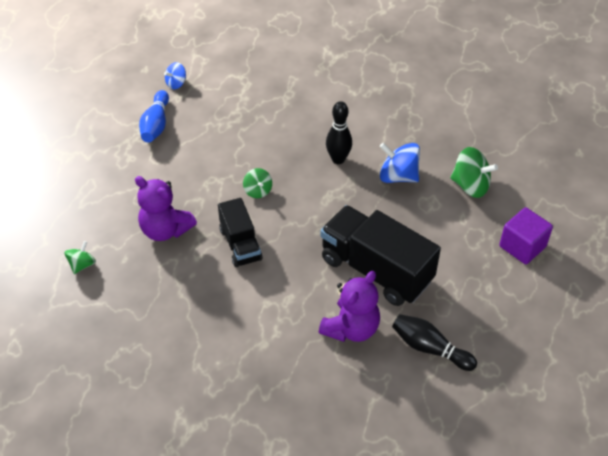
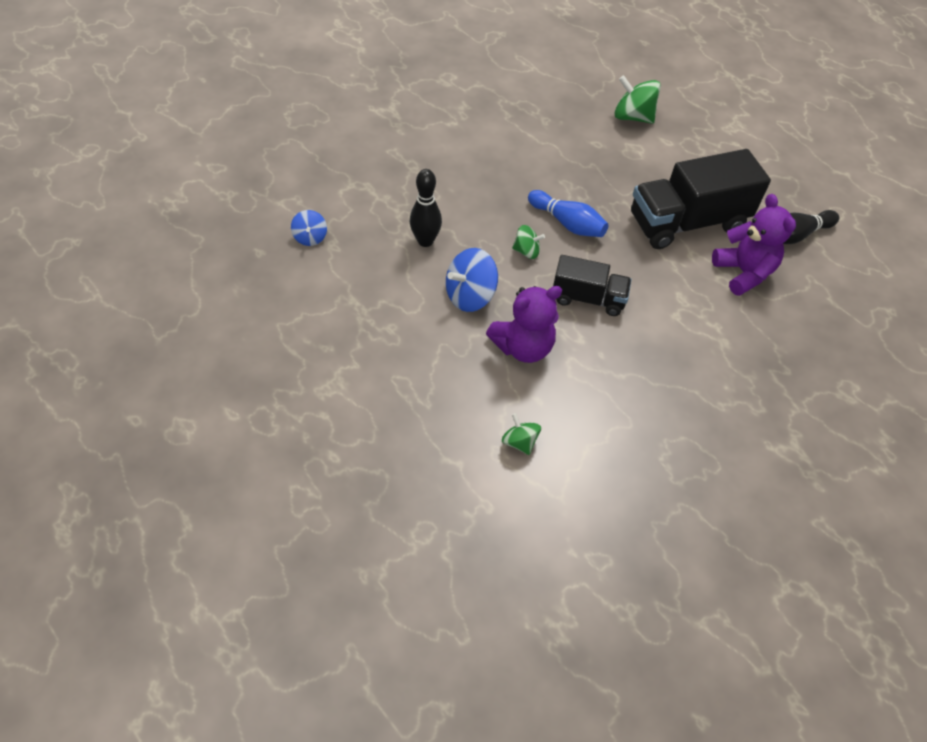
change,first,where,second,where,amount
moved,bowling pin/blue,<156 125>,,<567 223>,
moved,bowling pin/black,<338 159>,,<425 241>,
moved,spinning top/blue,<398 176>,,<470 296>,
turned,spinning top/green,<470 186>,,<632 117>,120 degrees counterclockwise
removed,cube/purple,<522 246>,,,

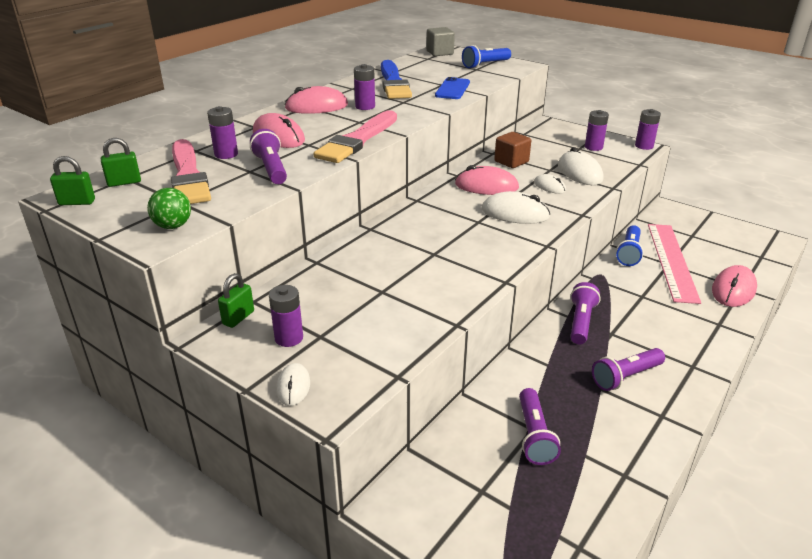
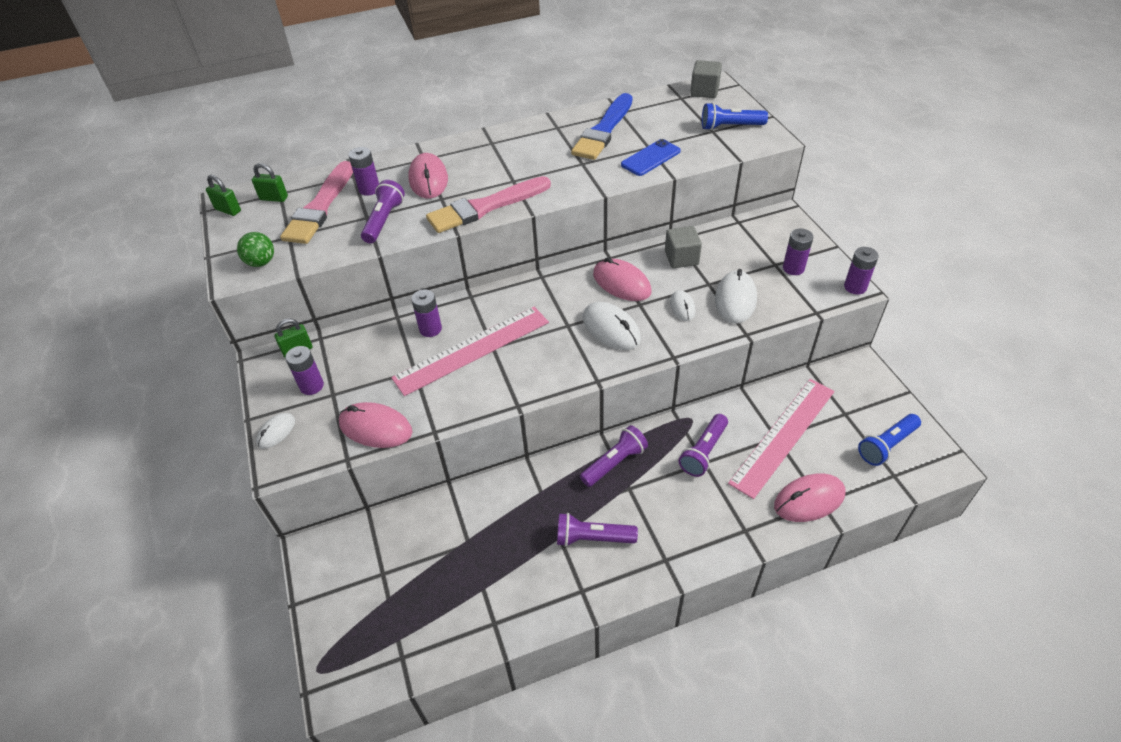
change,first,where,second,where,amount
moved,battery/purple,<365 106>,,<430 329>,
moved,mouse/pink,<316 107>,,<375 428>,
recoloured,cube/brown,<511 162>,cube/grey,<681 258>,
moved,flashlight/blue,<629 253>,,<886 445>,
moved,flashlight/purple,<534 435>,,<703 451>,
added,,,ruler/pink,<472 350>,

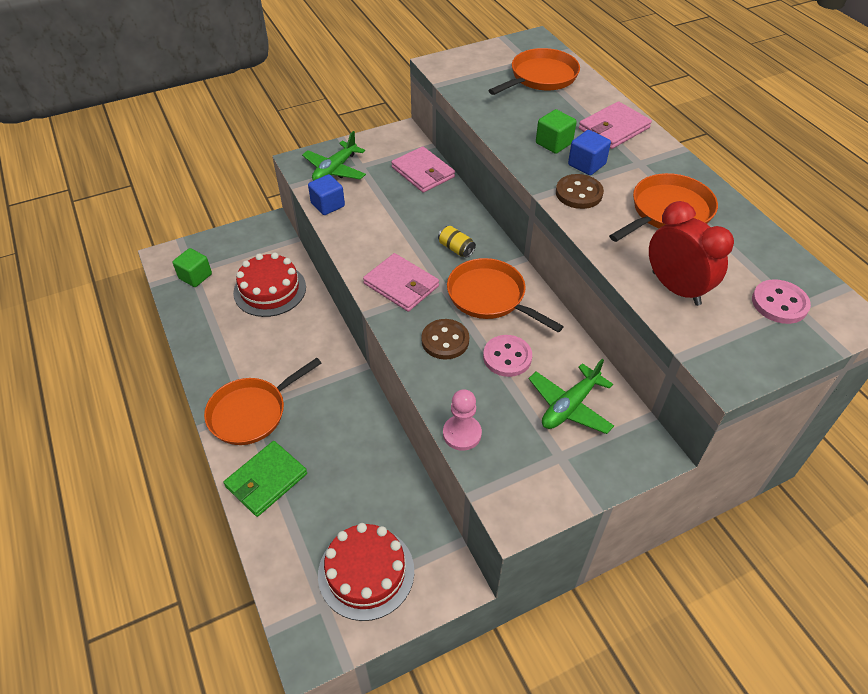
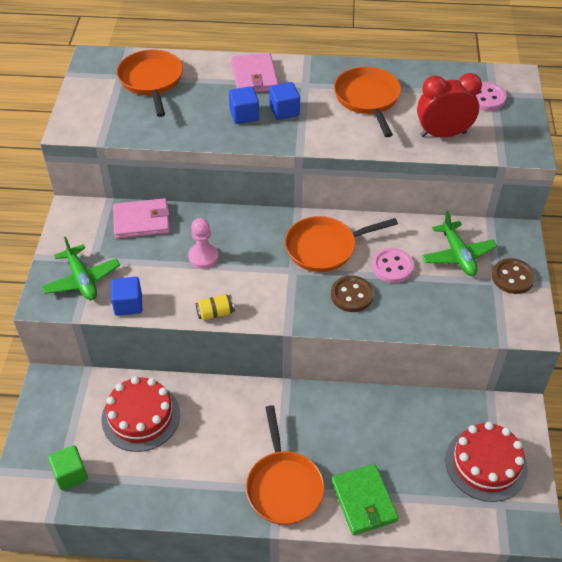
change,first,where,second,where,amount
recoloured,cube/green,<554 143>,cube/blue,<244 115>,
moved,button/brown,<579 193>,,<512 277>,
moved,can/yellow,<456 249>,,<215 313>,
removed,wallet/pink,<401 285>,,,
moved,pawn/pink,<462 434>,,<203 257>,

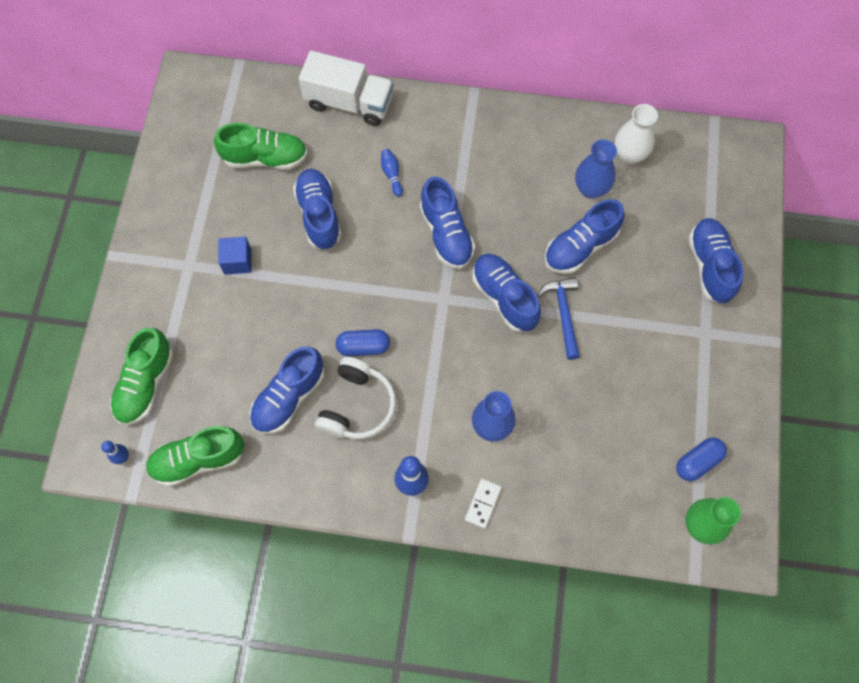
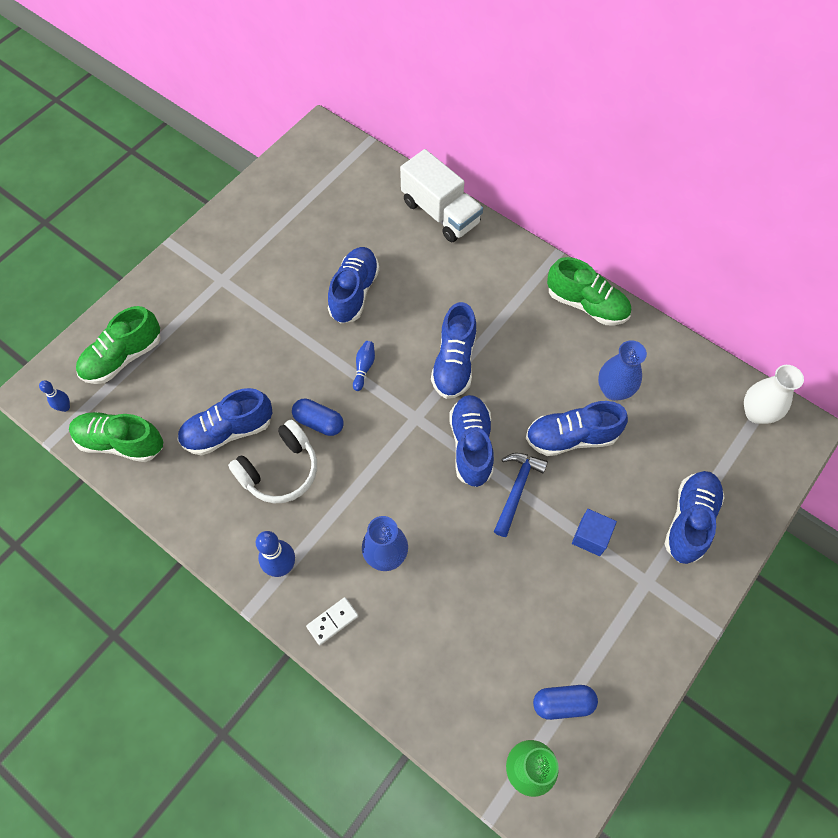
change,first,where,second,where,amount
moved,vase/white,<629 155>,,<756 413>,
moved,shoe/green,<265 158>,,<586 304>,
moved,bowling pin/blue,<392 174>,,<364 367>,
moved,cube/blue,<237 261>,,<590 537>,

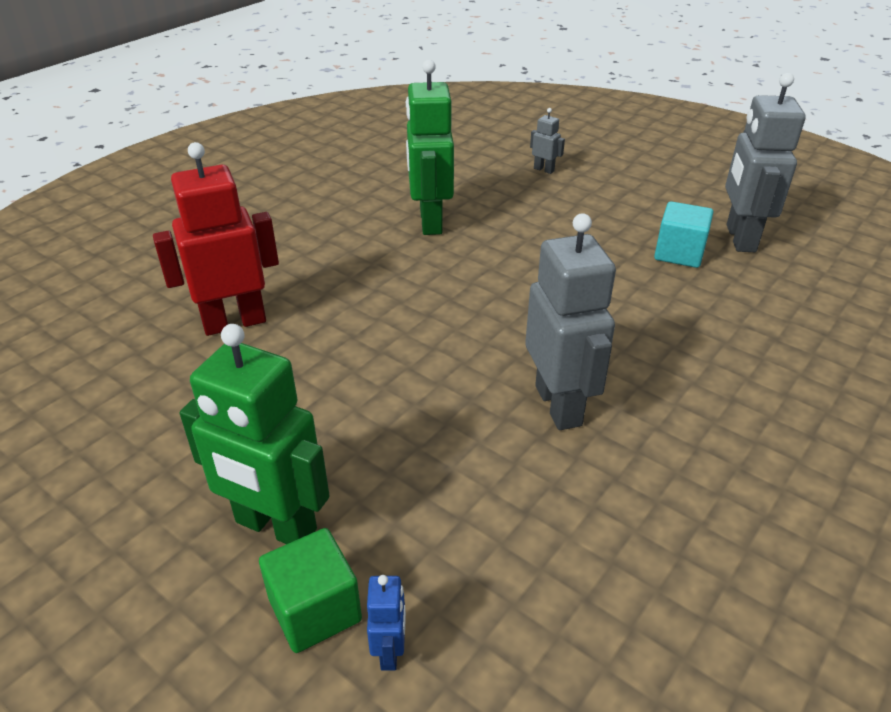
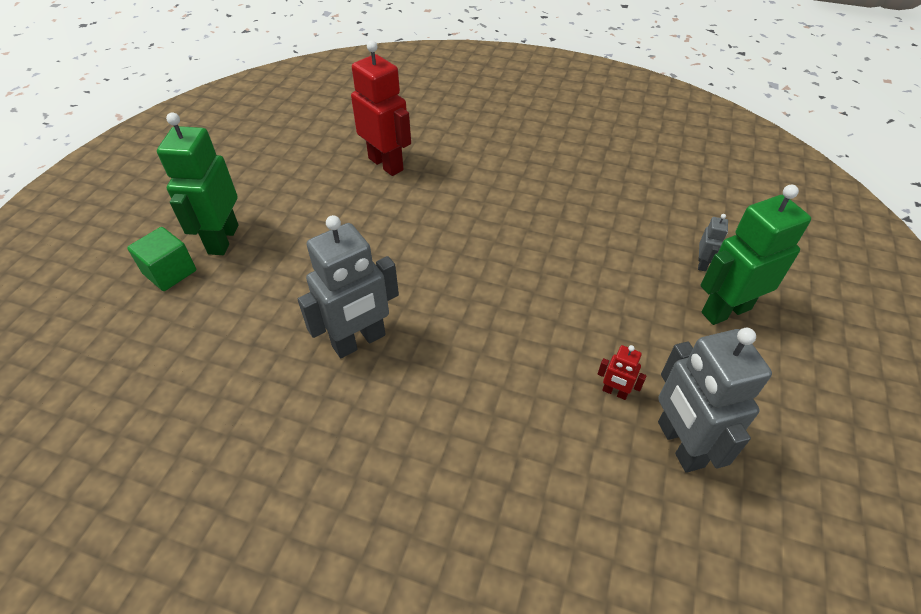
change,first,where,second,where,amount
moved,robot/green,<430 222>,,<725 310>,
turned,robot/grey,<740 238>,,<679 444>,90 degrees counterclockwise
replaced,cube/turquoise,<679 253>,robot/red,<614 392>,
removed,robot/blue,<390 651>,,,

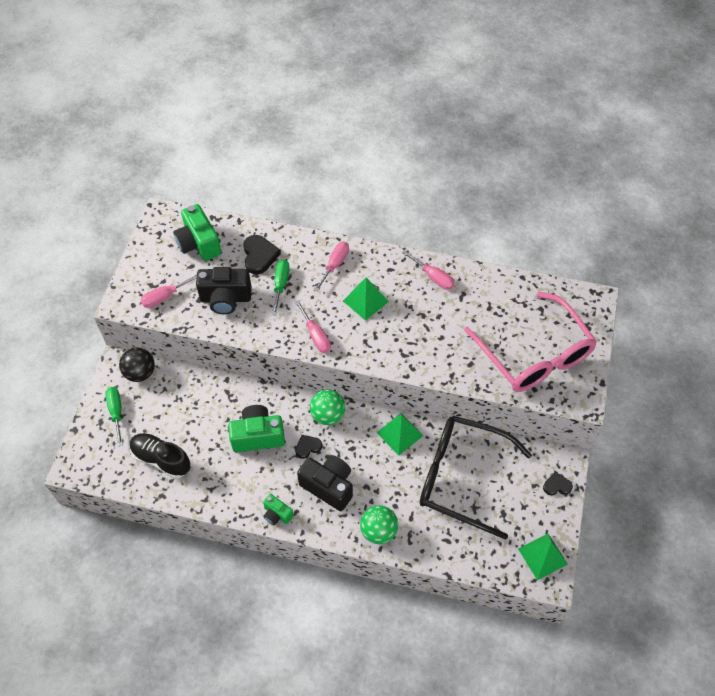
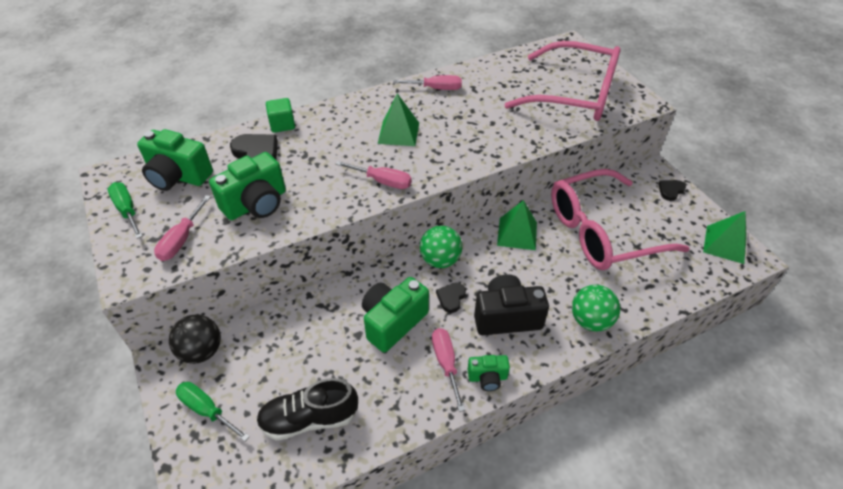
change,first,where,second,where,amount
moved,screwdriver/pink,<335 265>,,<446 363>,
moved,screwdriver/green,<281 285>,,<127 210>,
recoloured,camera/black,<225 299>,camera/green,<256 204>,
recoloured,glasses/black,<461 477>,glasses/pink,<601 232>,
added,,,cube/green,<282 124>,

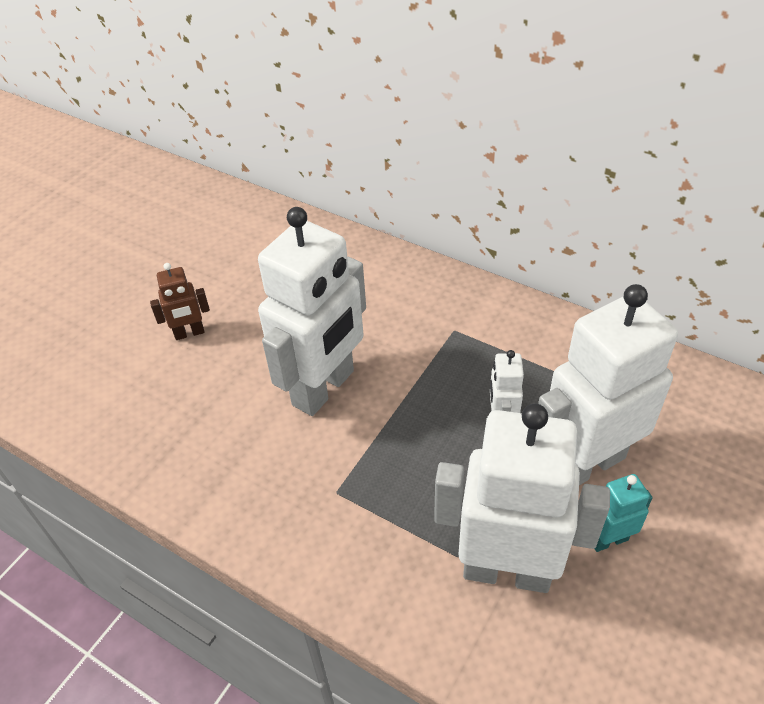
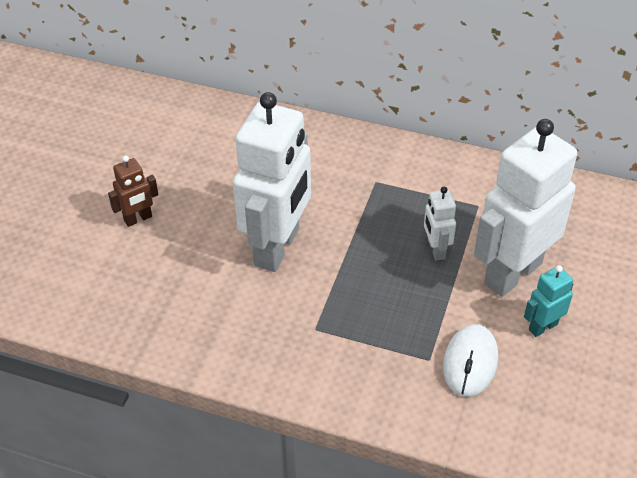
change,first,where,second,where,amount
replaced,robot/white,<507 570>,mouse/white,<470 362>,

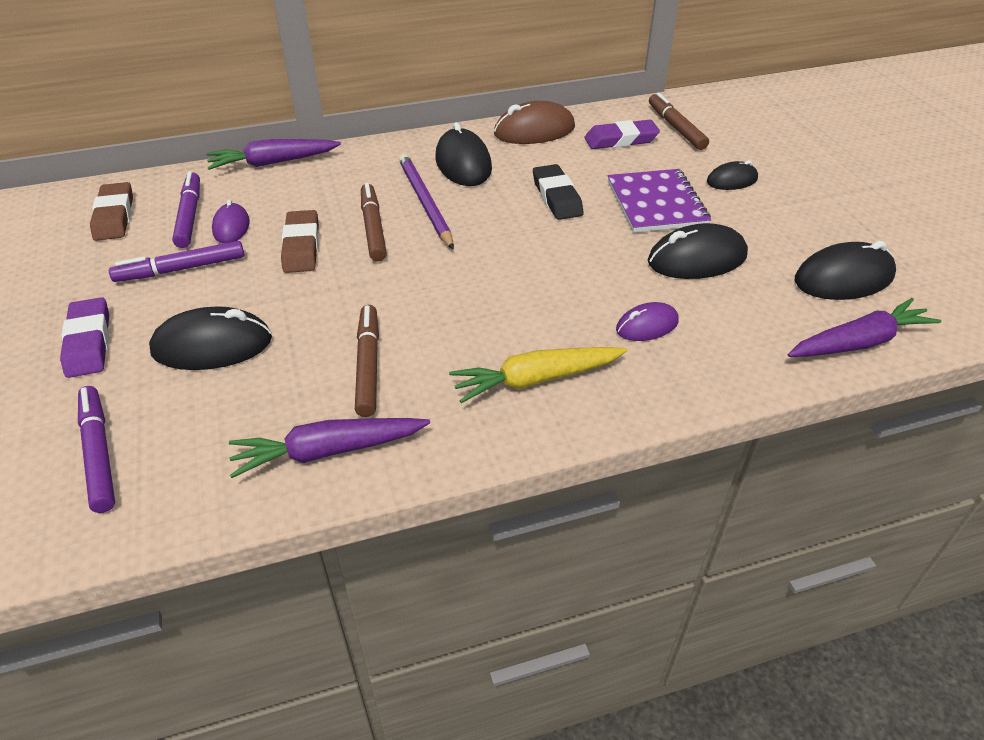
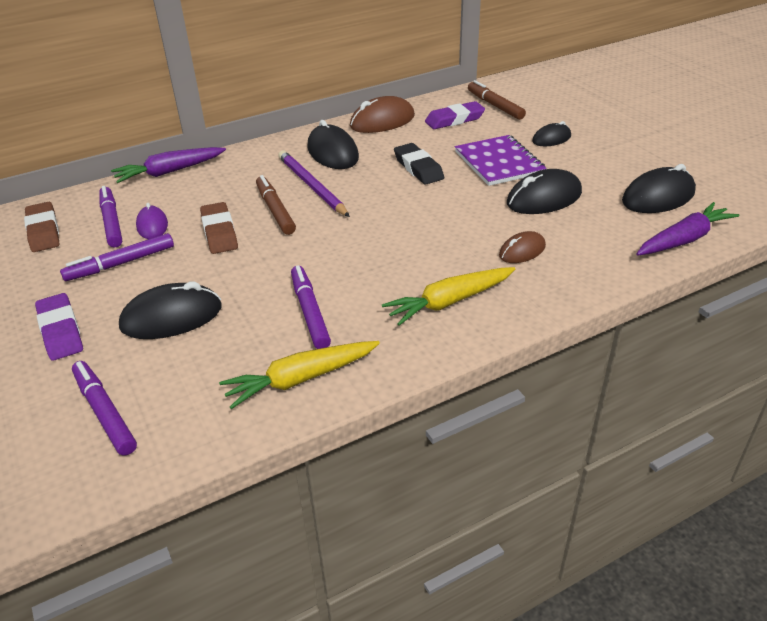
change,first,where,second,where,amount
recoloured,mouse/purple,<647 326>,mouse/brown,<522 251>,
recoloured,marker/brown,<368 365>,marker/purple,<310 312>,
recoloured,carrot/purple,<328 451>,carrot/yellow,<300 379>,

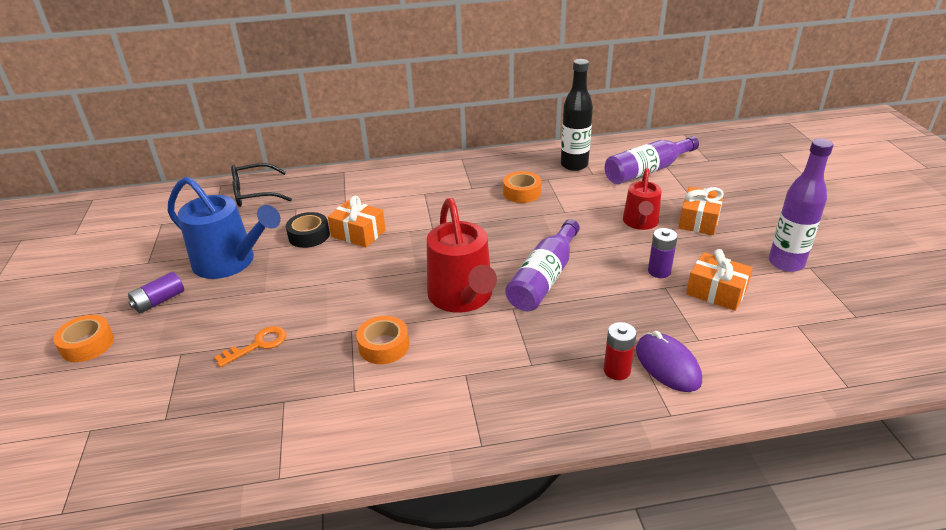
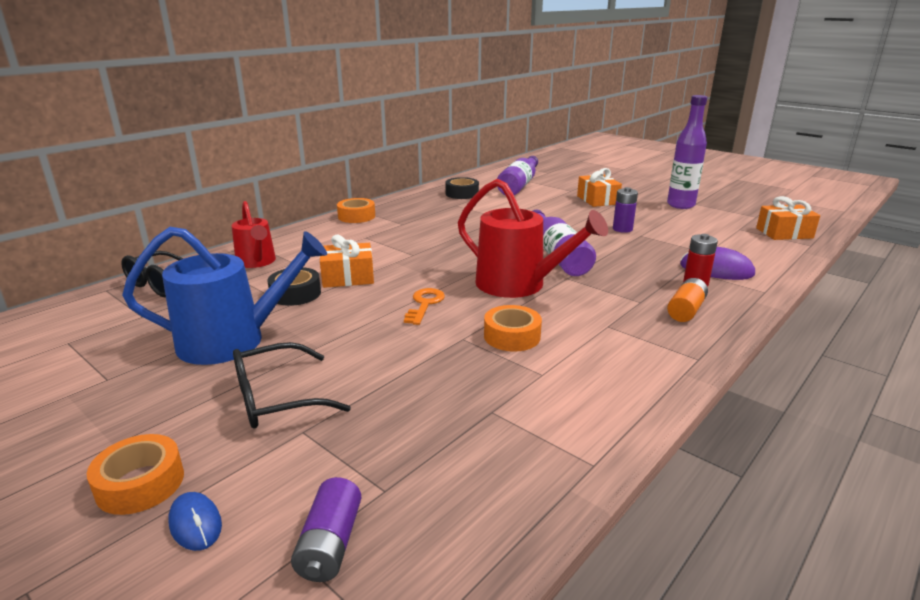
change,first,where,second,where,amount
replaced,bottle/black,<574 165>,tape/black,<462 194>,
moved,watering can/red,<640 222>,,<257 262>,
moved,tape/orange,<522 192>,,<356 216>,
moved,gift/orange,<716 292>,,<784 233>,
moved,battery/purple,<159 301>,,<330 544>,
moved,key/orange,<258 345>,,<425 304>,
added,,,battery/orange,<686 310>,
added,,,glasses/black,<277 398>,
added,,,mouse/blue,<195 524>,

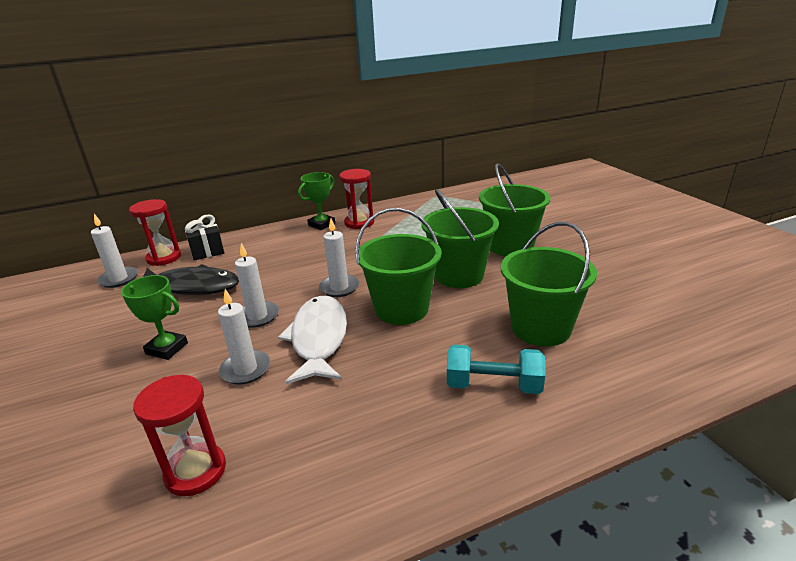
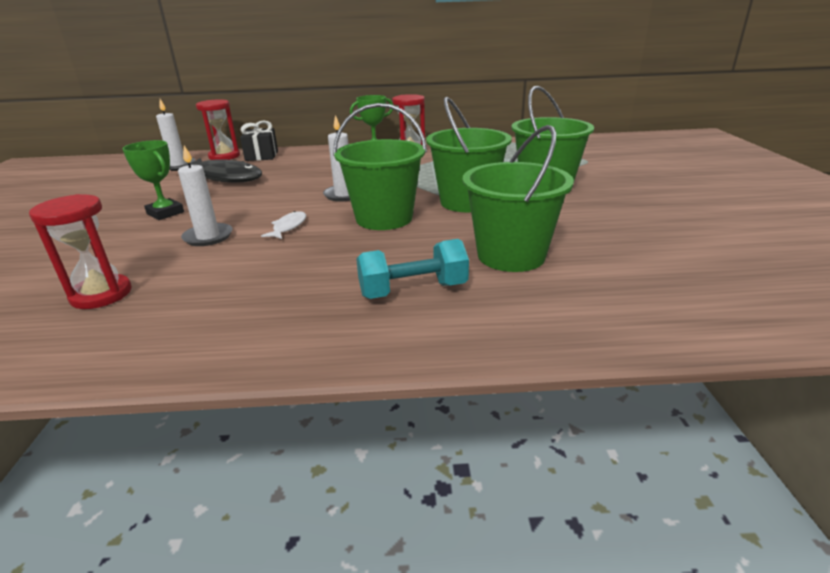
change,first,where,second,where,amount
removed,candle/white,<257 316>,,,
resized,fish/white,<318 339>,,<288 227>,x0.45
turned,dumbbell/turquoise,<493 385>,,<413 290>,45 degrees counterclockwise

